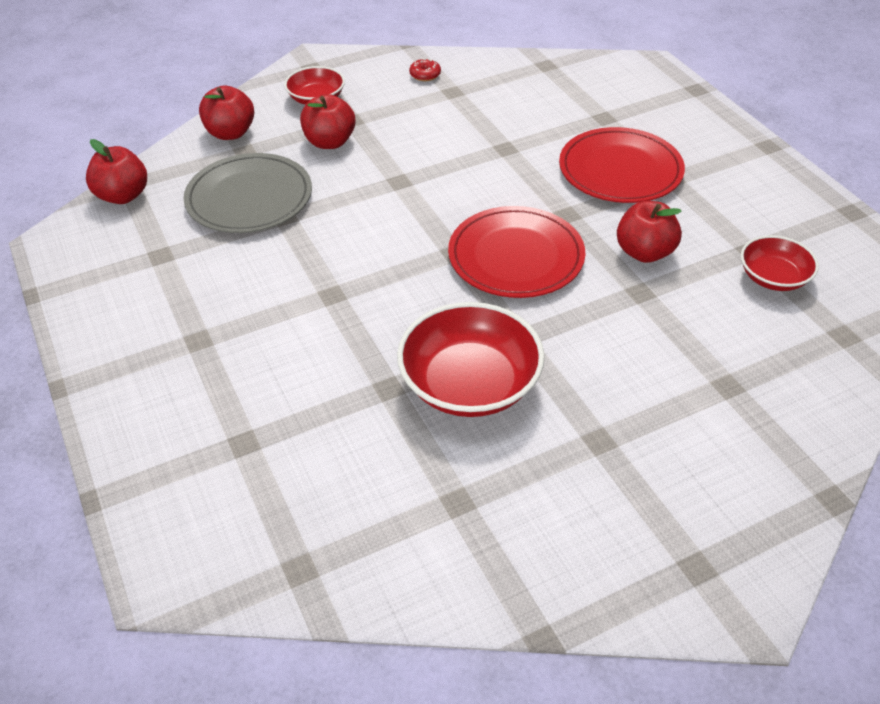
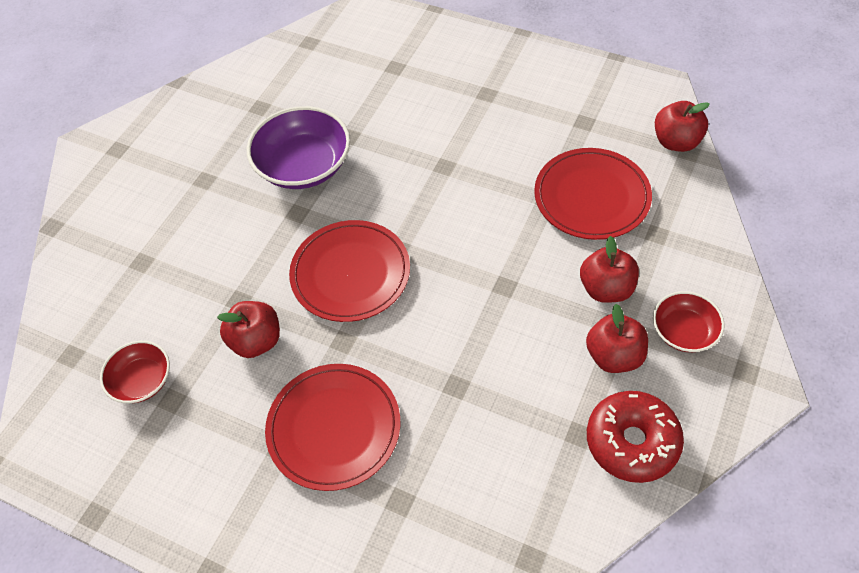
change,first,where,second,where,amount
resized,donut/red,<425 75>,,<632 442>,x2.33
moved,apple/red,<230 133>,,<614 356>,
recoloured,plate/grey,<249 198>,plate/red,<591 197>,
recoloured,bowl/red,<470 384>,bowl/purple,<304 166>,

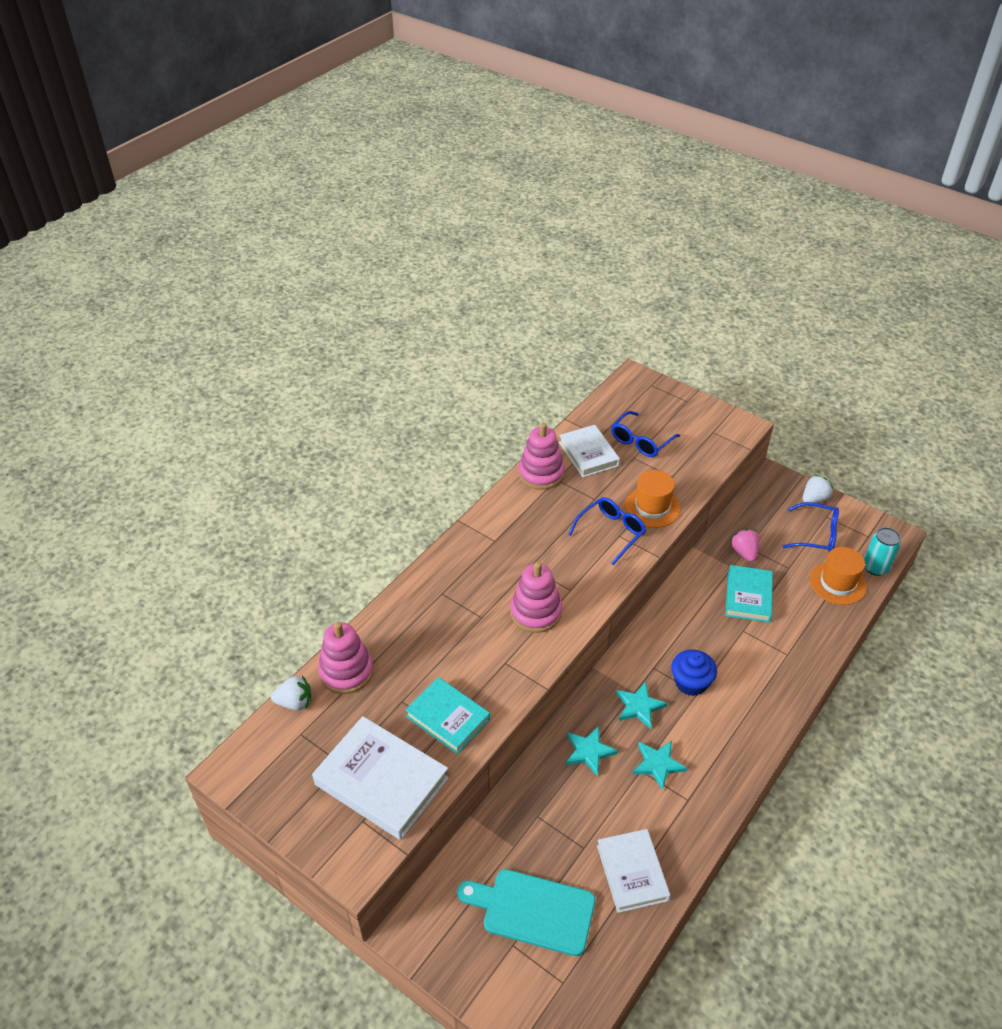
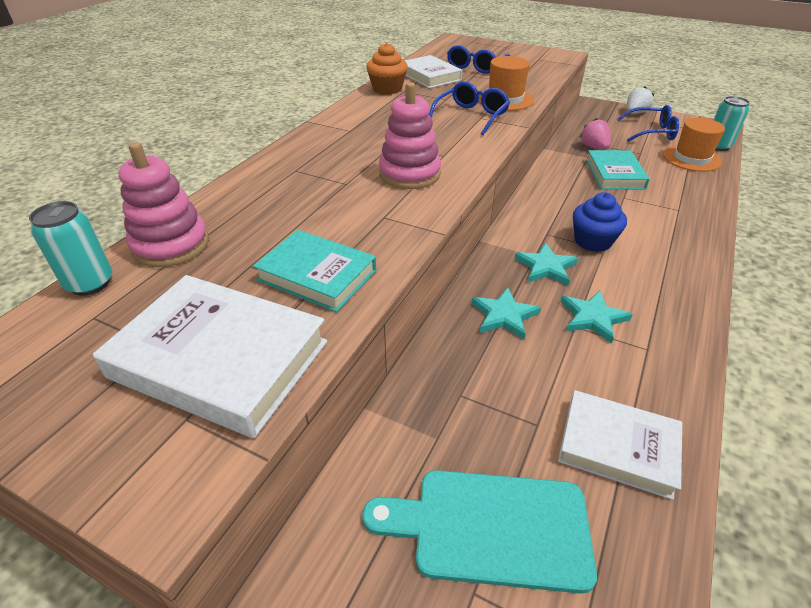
change,first,where,second,where,amount
replaced,stacking toy/pink,<541 473>,cupcake/orange,<387 89>,
replaced,strawberry/white,<295 702>,can/turquoise,<90 283>,
turned,book/white,<632 873>,,<617 447>,45 degrees counterclockwise

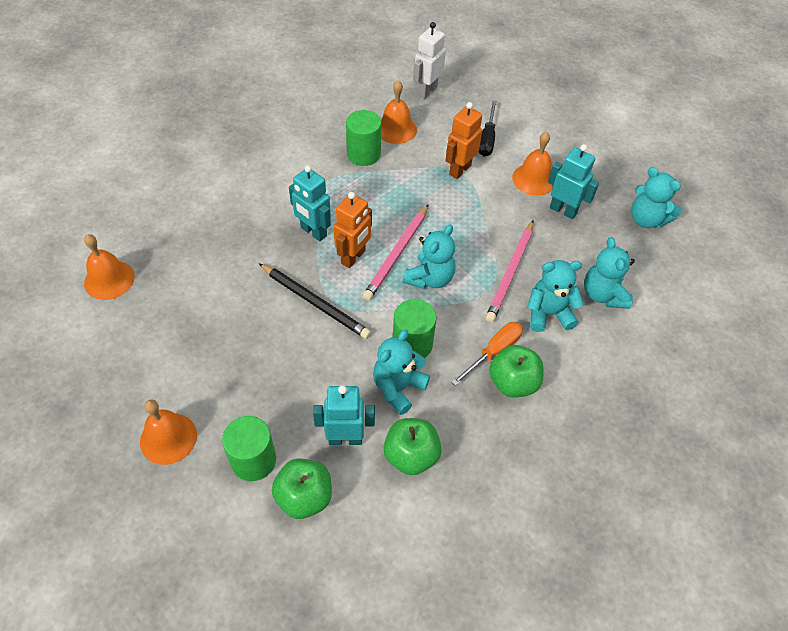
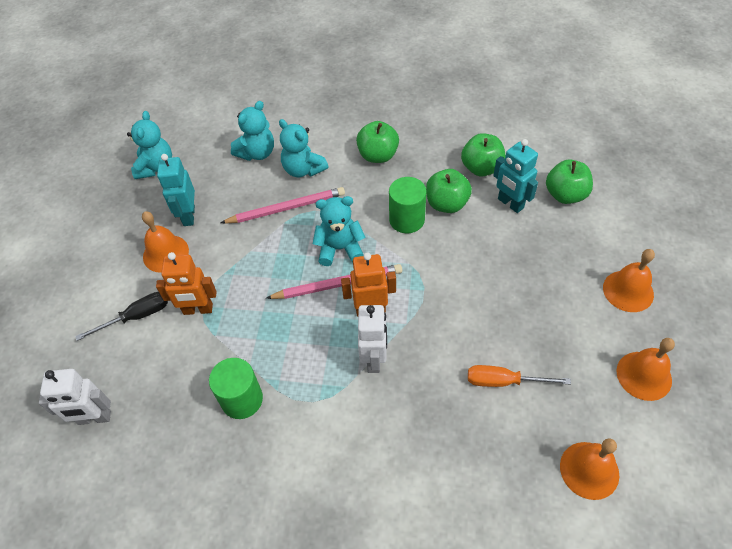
change,first,where,second,where,amount
moved,bell/orange,<396 129>,,<644 375>,
recoloured,robot/turquoise,<313 232>,robot/white,<374 359>,
removed,pencil/black,<315 302>,,,
moved,screwdriver/orange,<494 352>,,<504 381>,
replaced,teddy bear/turquoise,<398 388>,apple/green,<446 204>,
removed,cylinder/green,<253 460>,,,

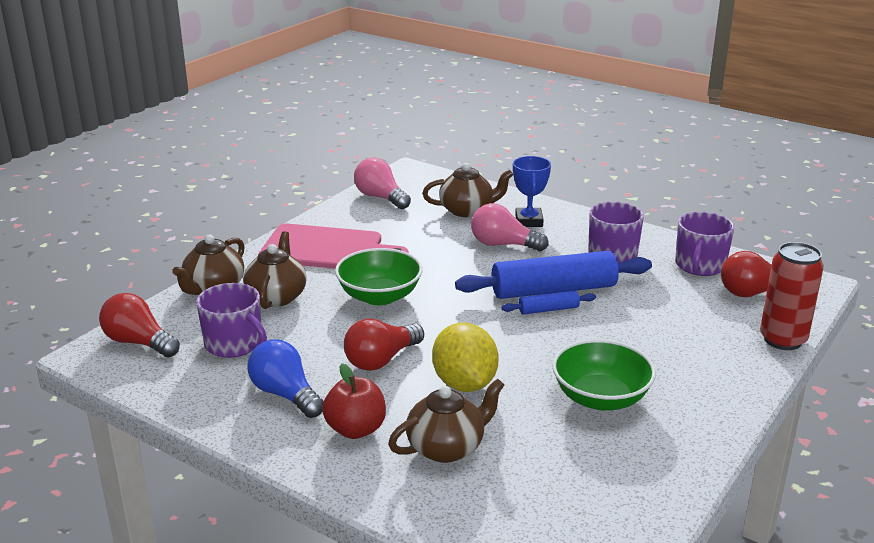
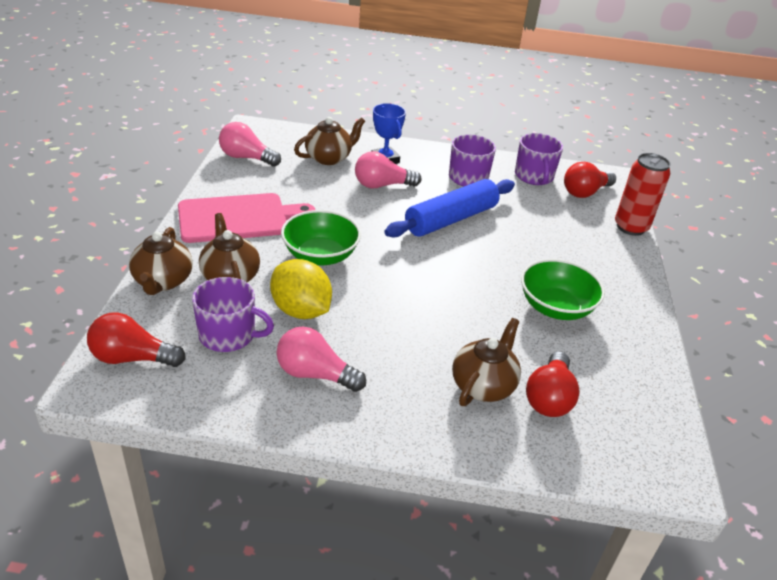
change,first,where,second,where,amount
removed,rolling pin/blue,<548 309>,,,
moved,light bulb/red,<381 360>,,<549 398>,
moved,lemon/yellow,<464 384>,,<301 310>,
recoloured,light bulb/blue,<285 394>,light bulb/pink,<315 374>,
removed,apple/red,<356 429>,,,

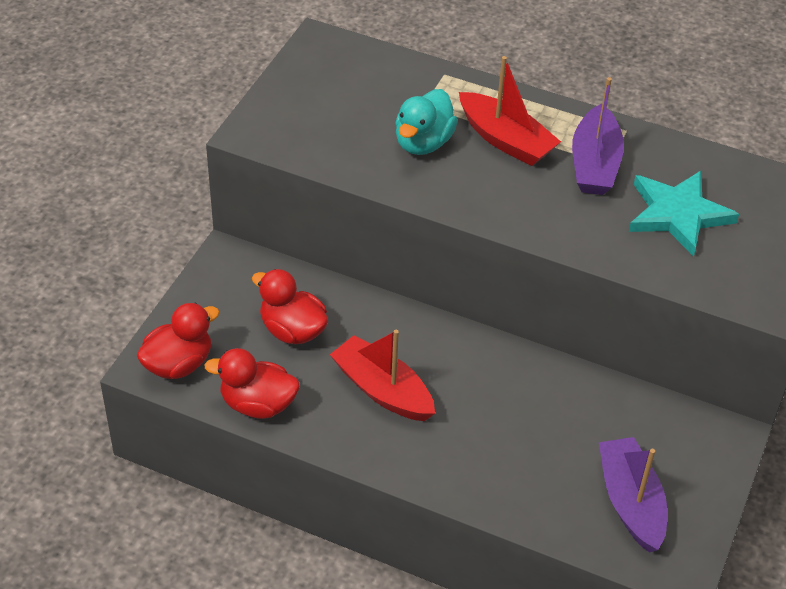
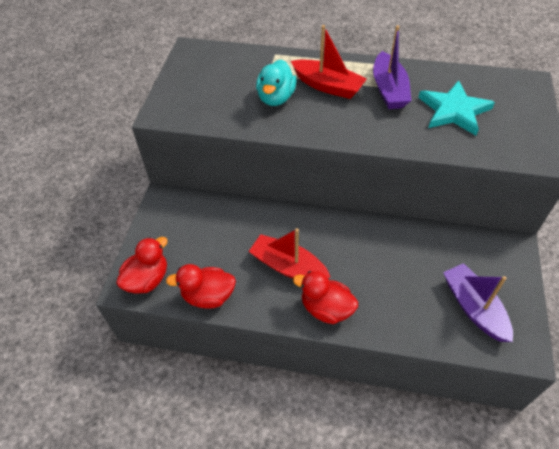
change,first,where,second,where,amount
moved,duck/red,<292 330>,,<326 308>,

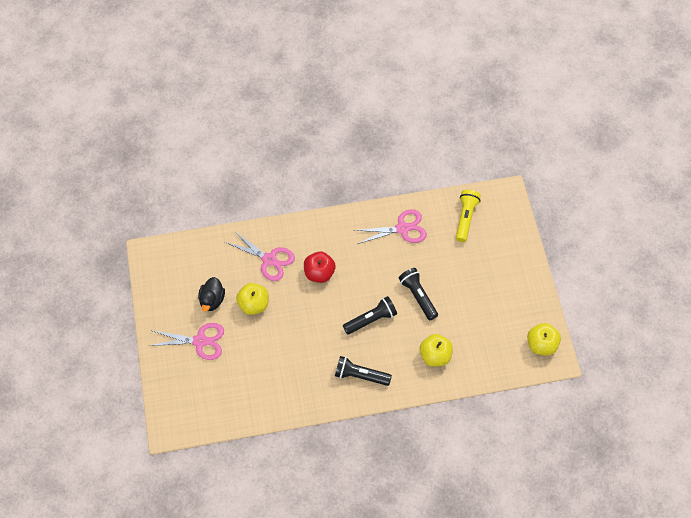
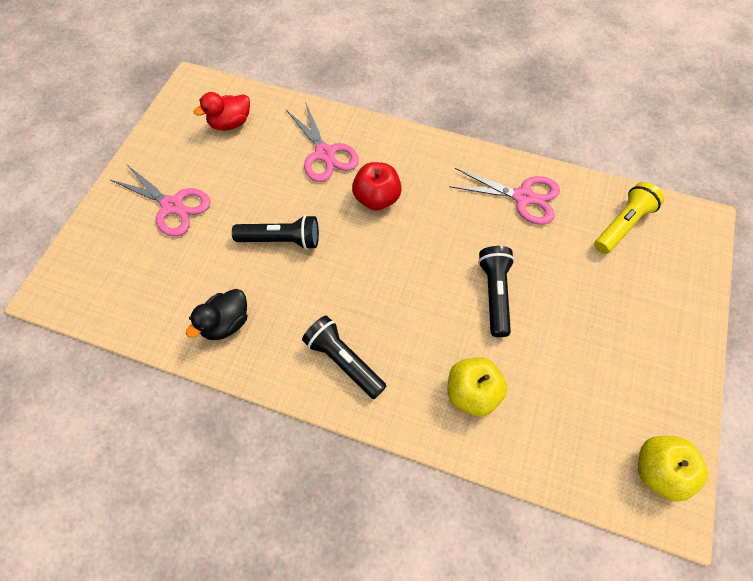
change,first,where,second,where,amount
moved,duck/black,<212 300>,,<226 323>,
removed,apple/yellow,<254 304>,,,
moved,flashlight/black,<371 319>,,<281 240>,
added,,,duck/red,<230 123>,

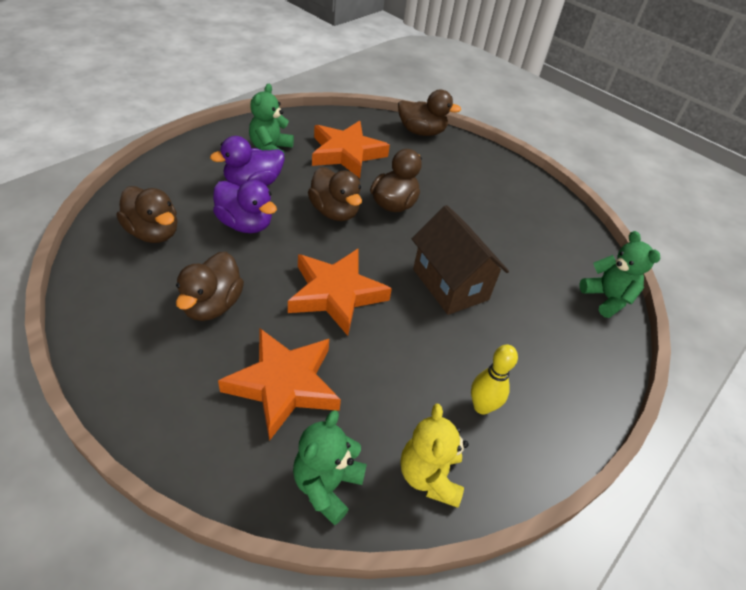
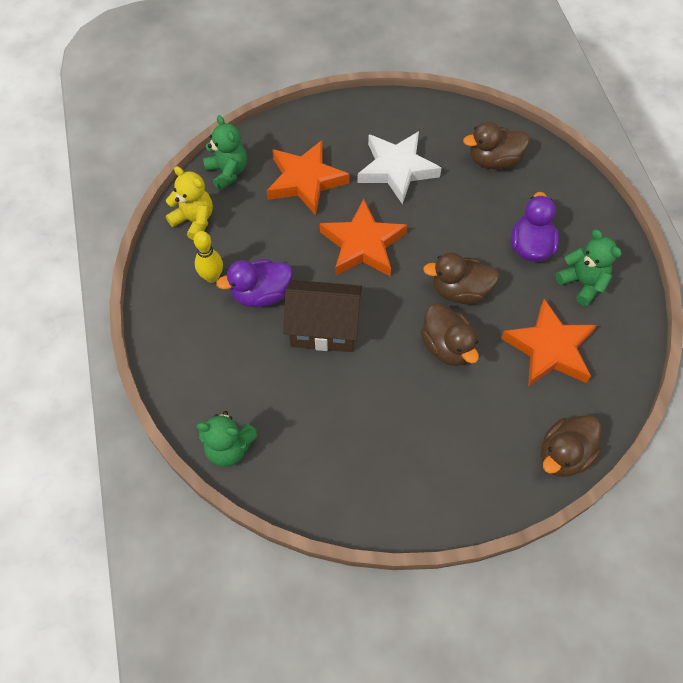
change,first,where,second,where,amount
moved,duck/purple,<245 224>,,<261 294>,
replaced,duck/brown,<212 305>,star/white,<397 169>,

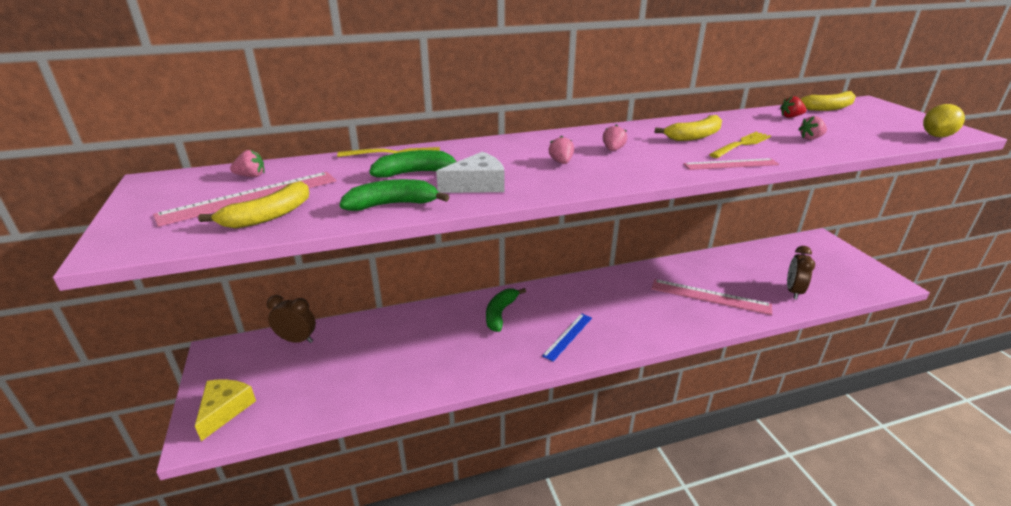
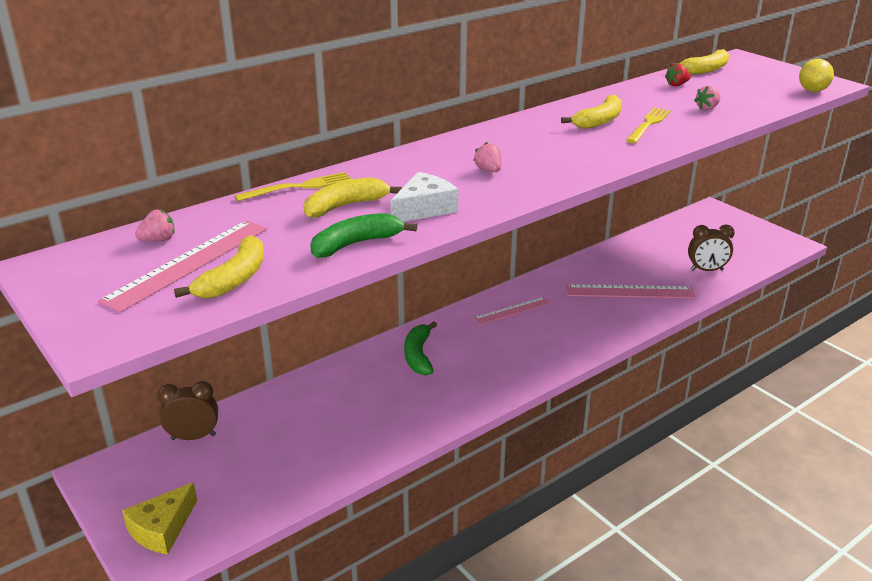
change,first,where,second,where,amount
removed,strawberry/pink,<613 150>,,,
recoloured,banana/green,<415 173>,banana/yellow,<345 206>,
moved,ruler/pink,<731 164>,,<512 311>,
turned,clock/brown,<793 291>,,<706 270>,90 degrees counterclockwise
removed,ruler/blue,<568 336>,,,
turned,cheese/yellow,<224 410>,,<162 529>,135 degrees counterclockwise

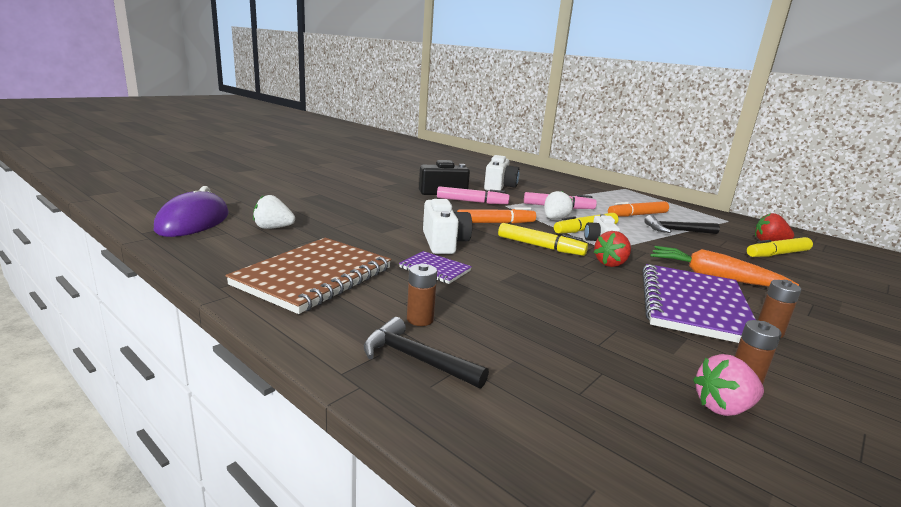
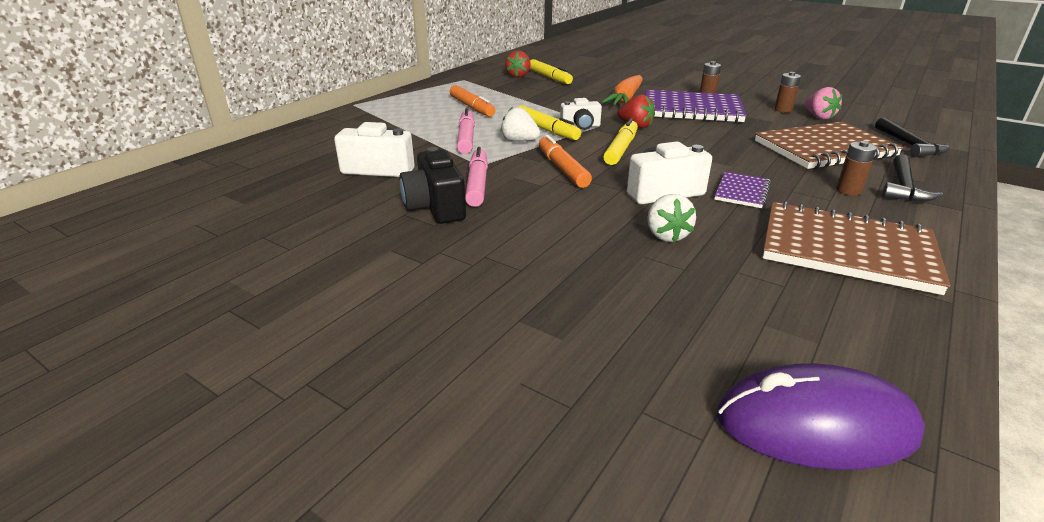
change,first,where,second,where,amount
moved,strawberry/white,<273 228>,,<666 235>,
moved,hammer/black,<676 231>,,<909 145>,
added,,,notebook/brown,<824 149>,

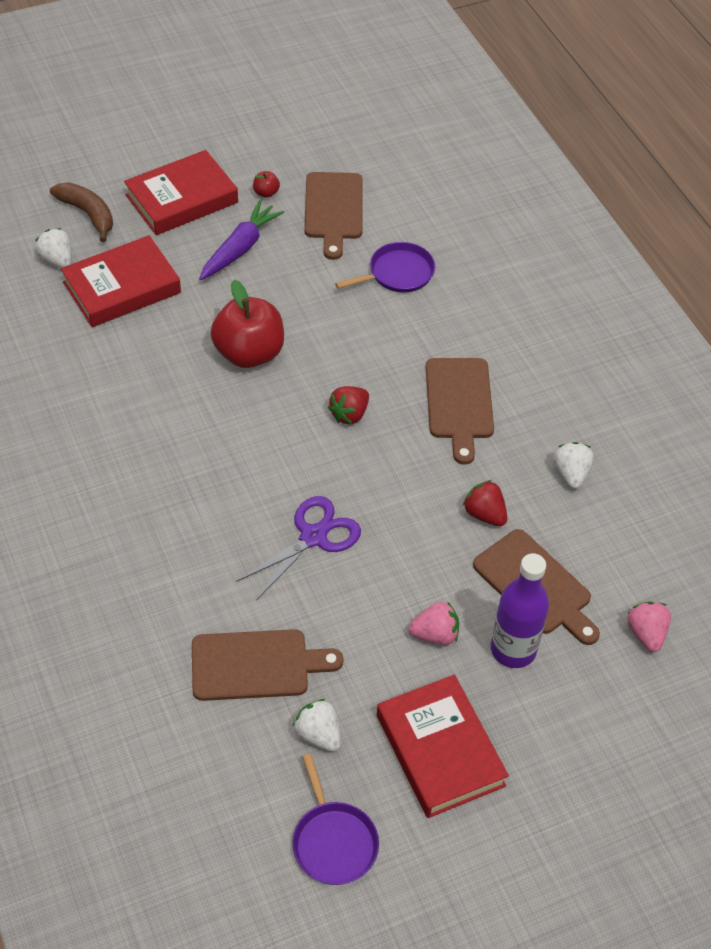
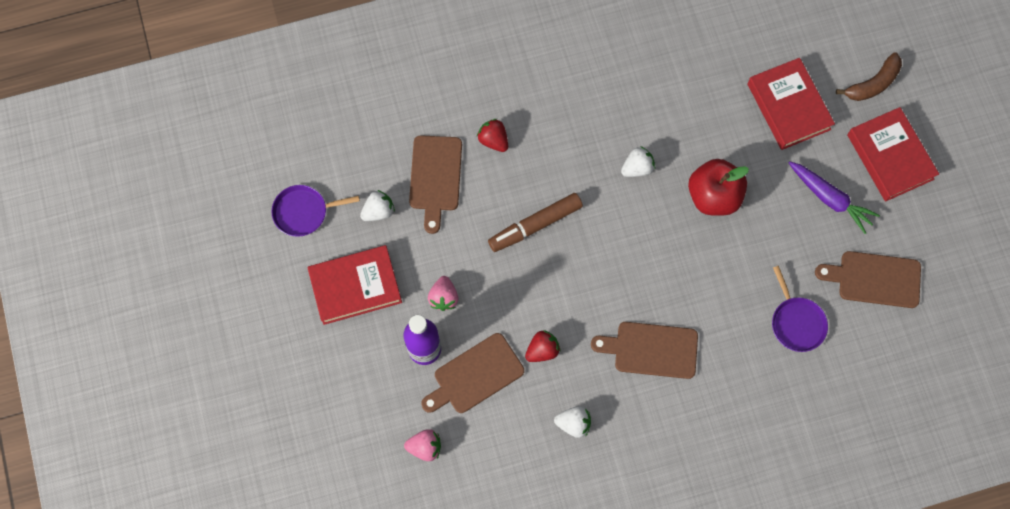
change,first,where,second,where,amount
removed,apple/red,<266 193>,,,
moved,strawberry/white,<57 260>,,<637 168>,
moved,strawberry/red,<349 414>,,<493 140>,
replaced,scissors/purple,<313 537>,marker/brown,<535 225>,

